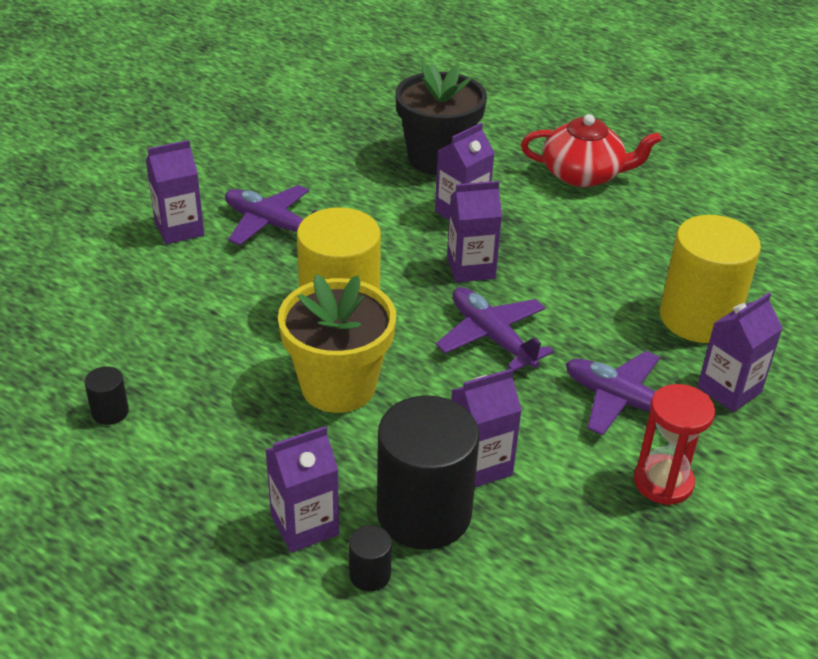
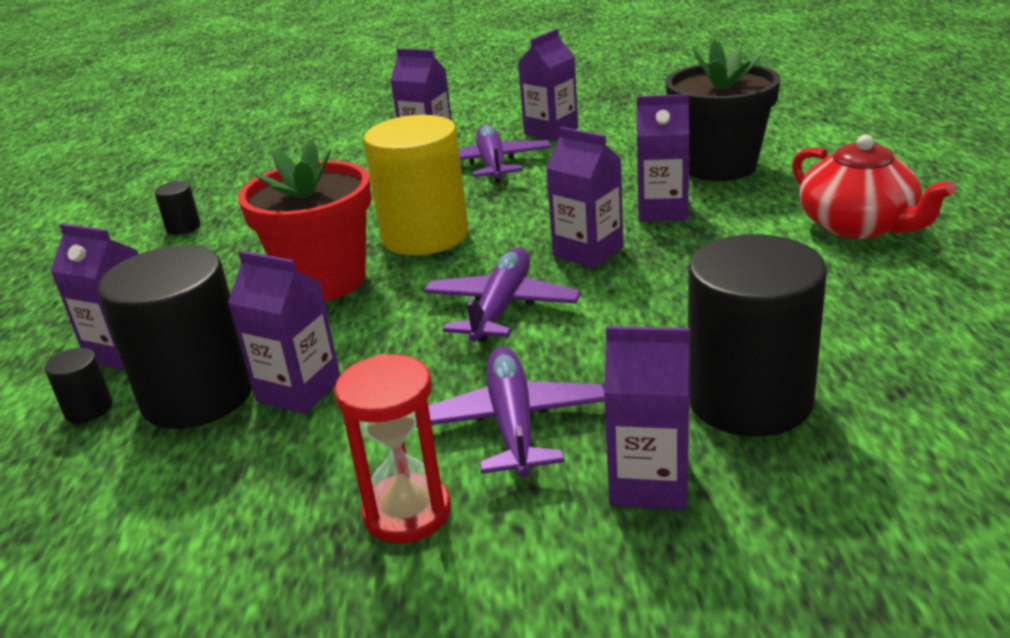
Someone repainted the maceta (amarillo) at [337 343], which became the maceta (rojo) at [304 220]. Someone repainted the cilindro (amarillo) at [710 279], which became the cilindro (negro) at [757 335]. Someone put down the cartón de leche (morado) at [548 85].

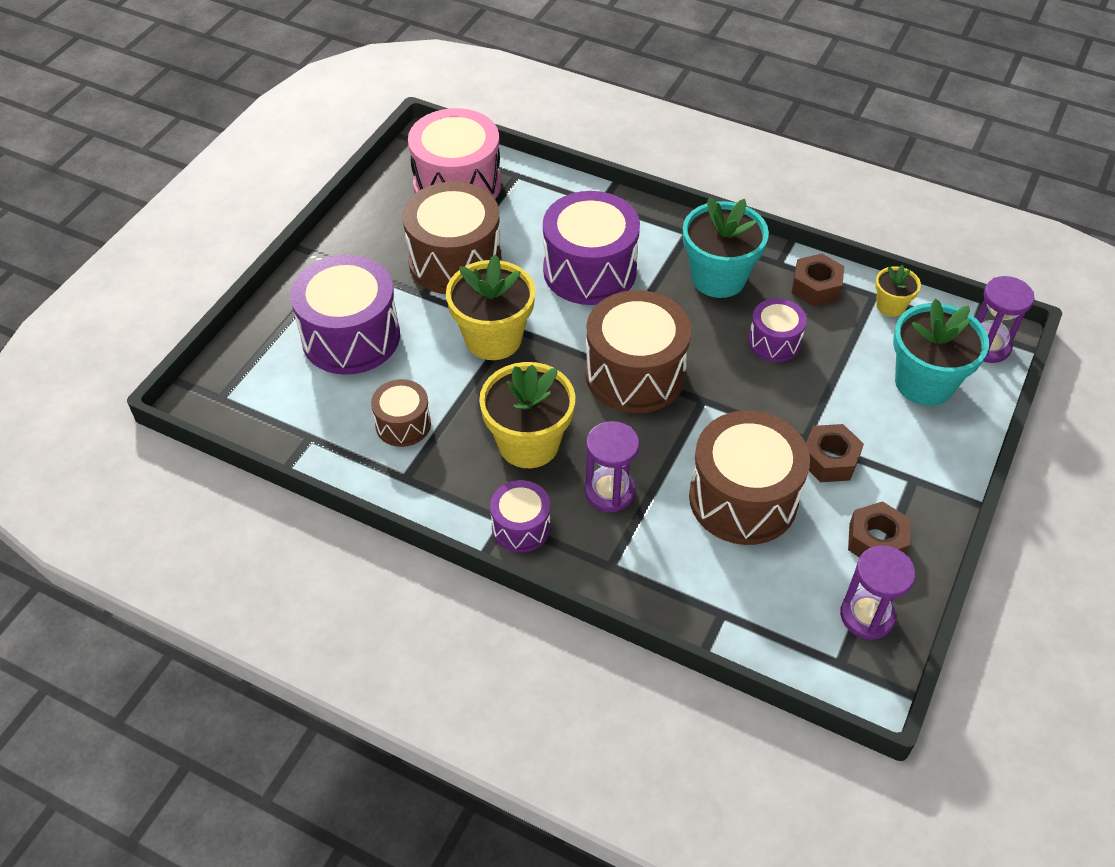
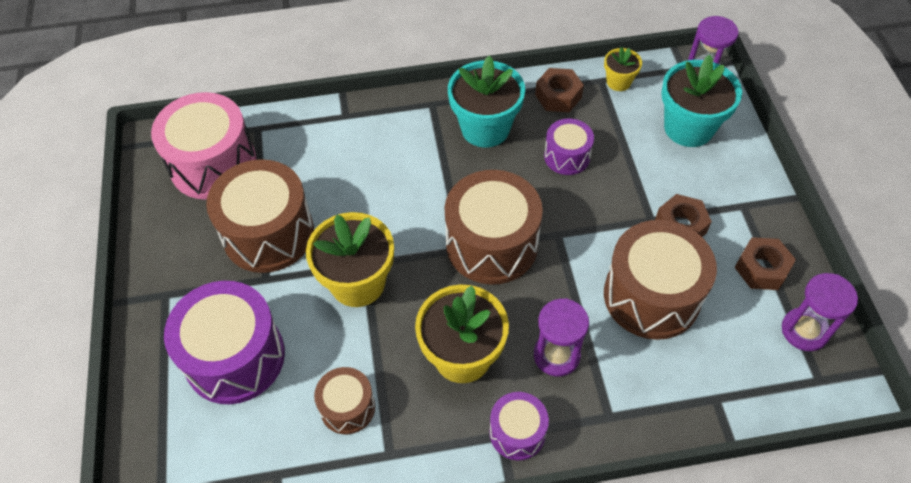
Someone took away the tambor (morado) at [591 248].

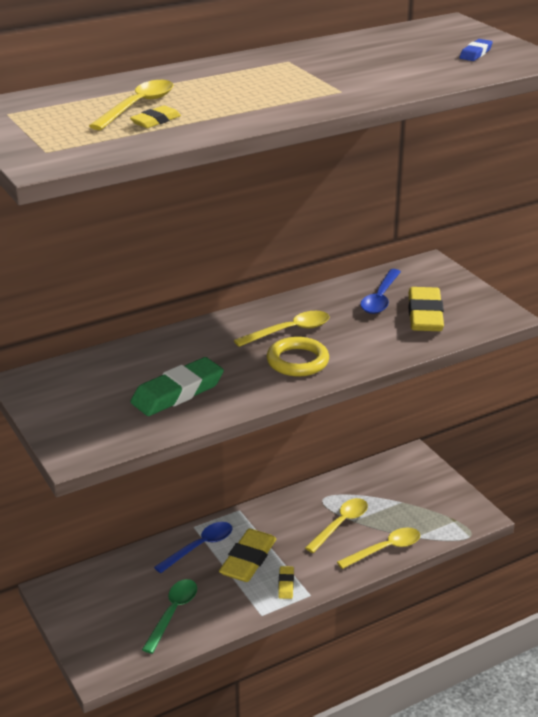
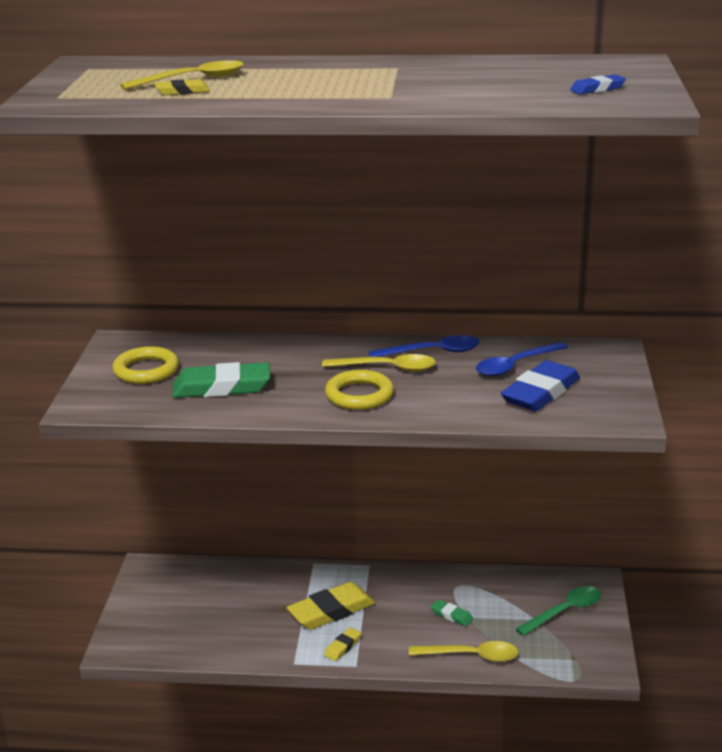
Someone carried the cuchara (verde) from [169 616] to [558 611]. Someone carried the cuchara (azul) from [193 547] to [424 346]. Someone swapped the cuchara (amarillo) at [336 525] for the goma de borrar (verde) at [451 612]. Someone repainted the goma de borrar (amarillo) at [426 309], which became the goma de borrar (azul) at [540 385]. Someone put down the anillo (amarillo) at [145 365].

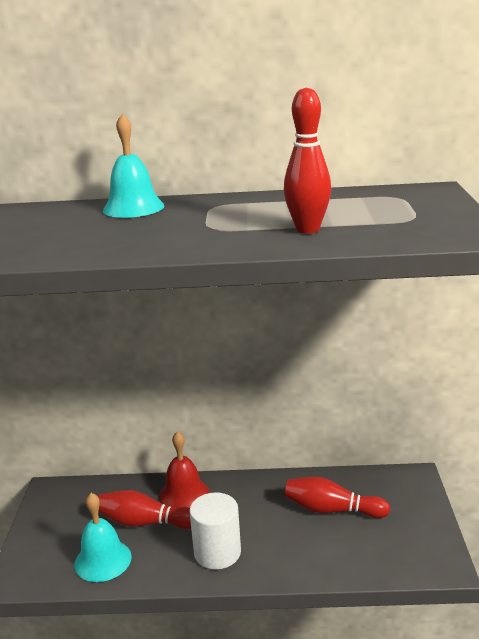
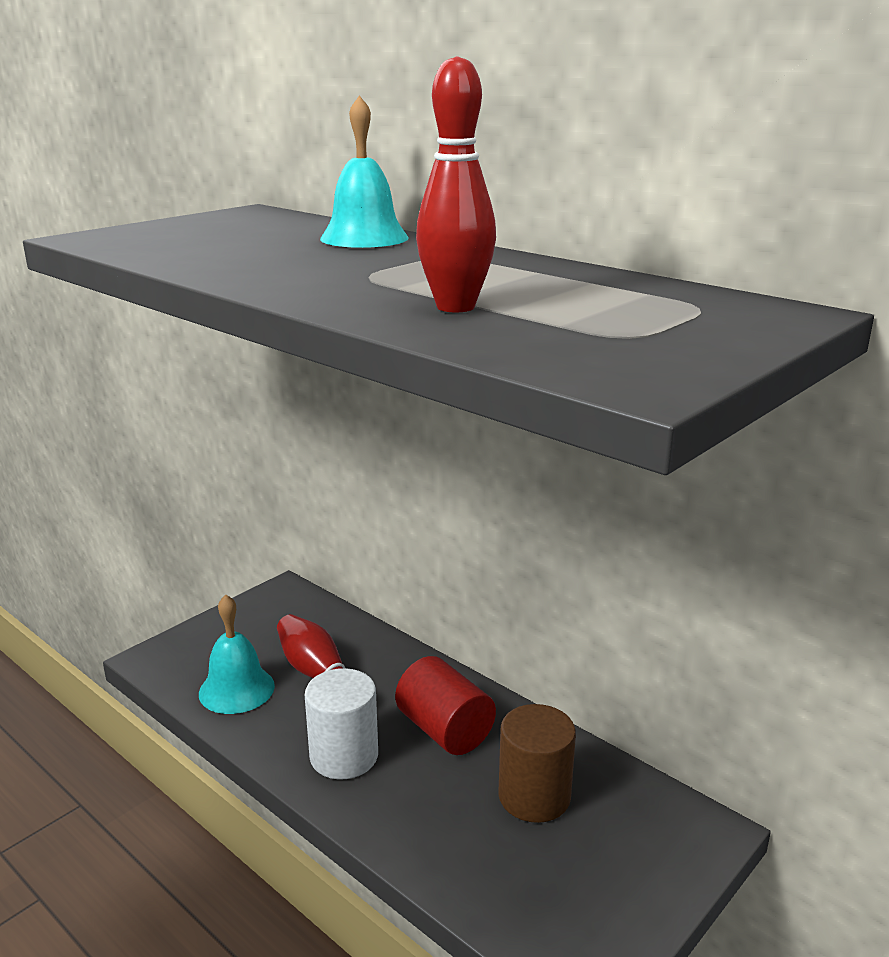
Someone took away the campana (rojo) at [184 469]. Someone swapped the bolo (rojo) at [337 497] for the cilindro (marrón) at [537 763]. Someone put down the cilindro (rojo) at [445 705].

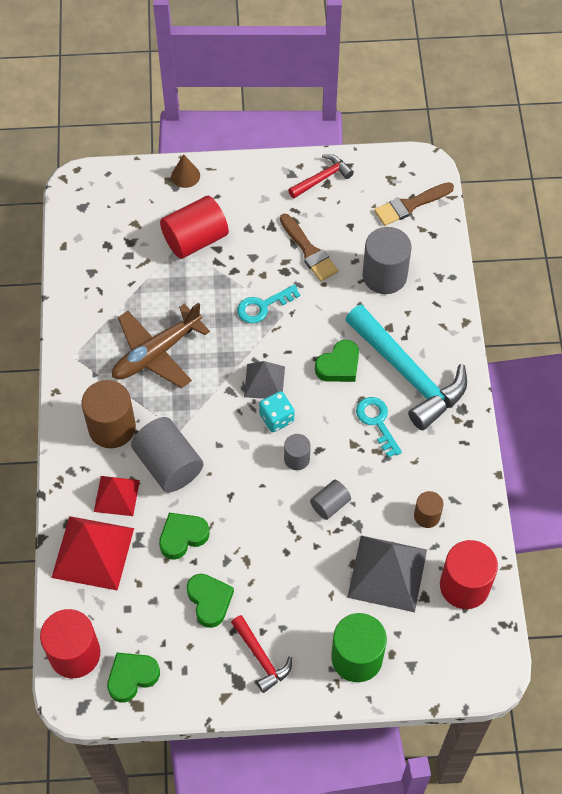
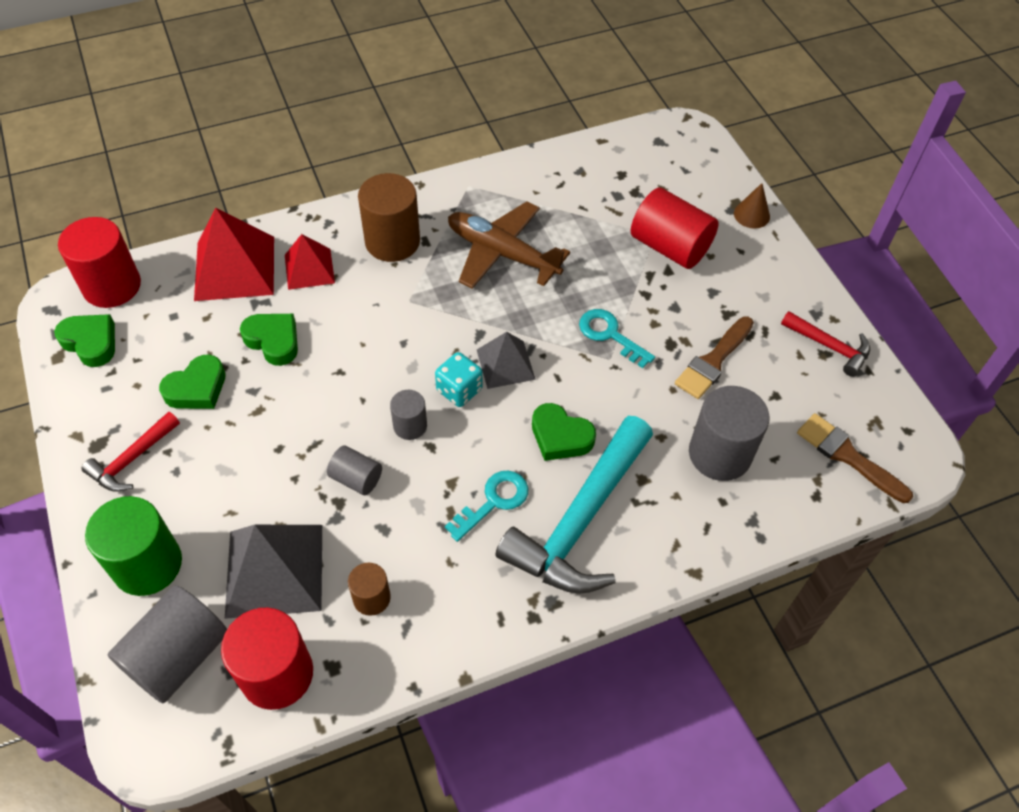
Someone carried the cilindro (gris) from [167 454] to [167 644].

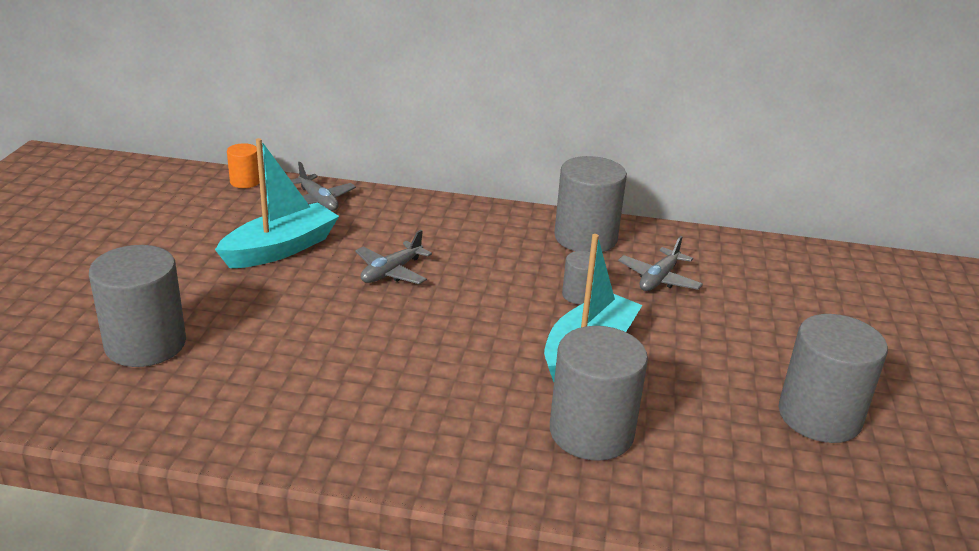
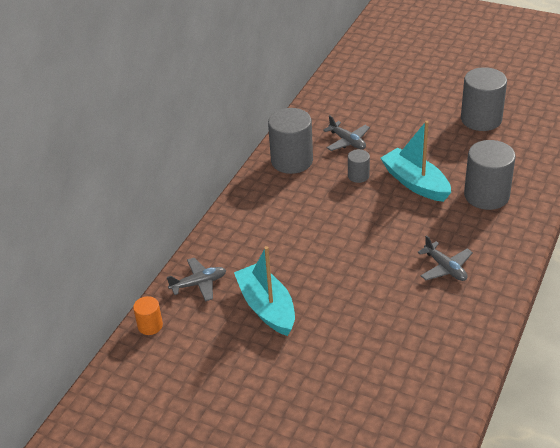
Someone took away the cilindro (gris) at [137 306]. Someone carried the avión (gris) from [393 257] to [445 258].

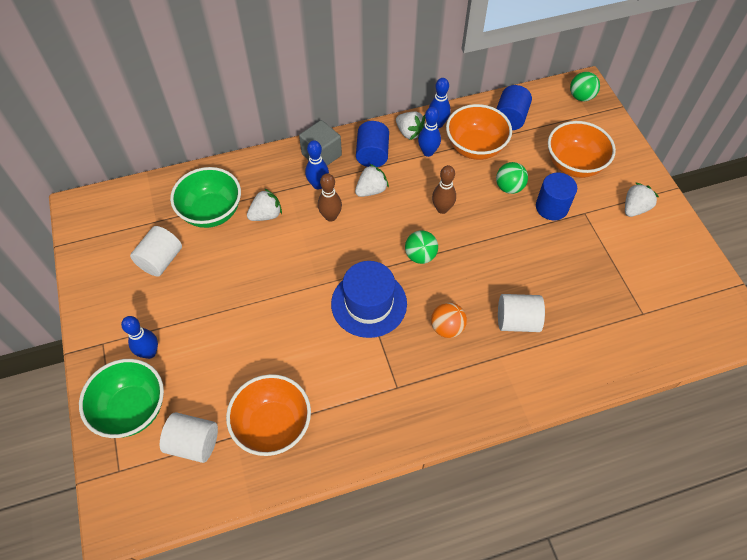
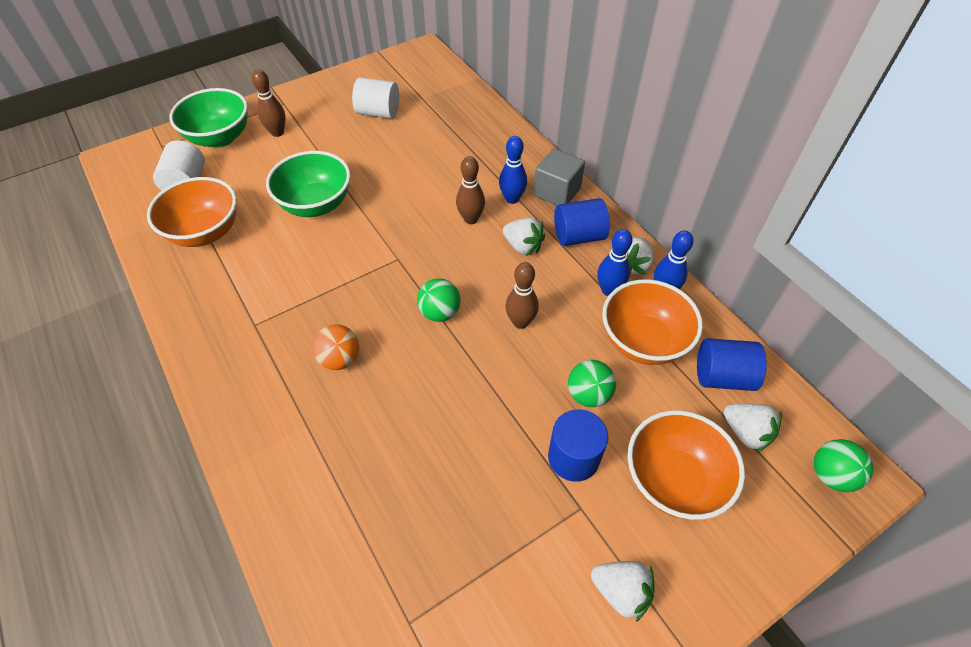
Someone repainted the bolo (azul) at [139 337], which became the bolo (marrón) at [269 103]. Someone carried the cuenco (verde) from [205 197] to [308 184]. Someone carried the fresa (blanco) from [264 204] to [753 428]. Someone took away the sombrero (azul) at [369 299]. Someone took away the cilindro (blanco) at [521 313].

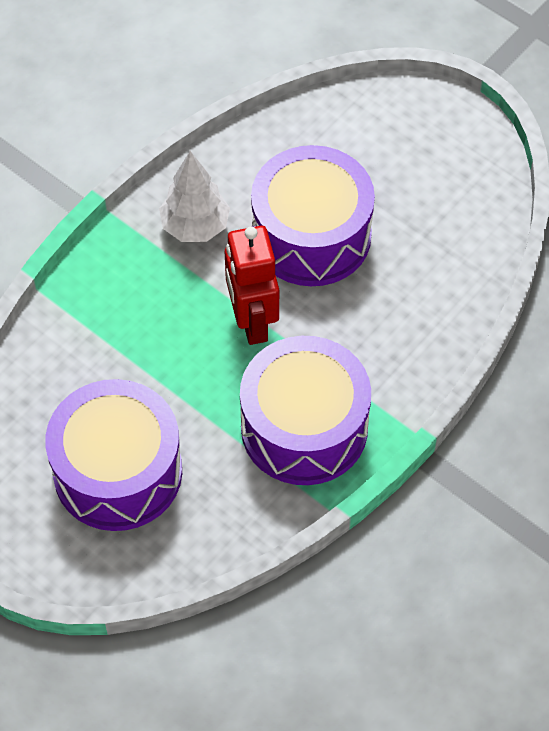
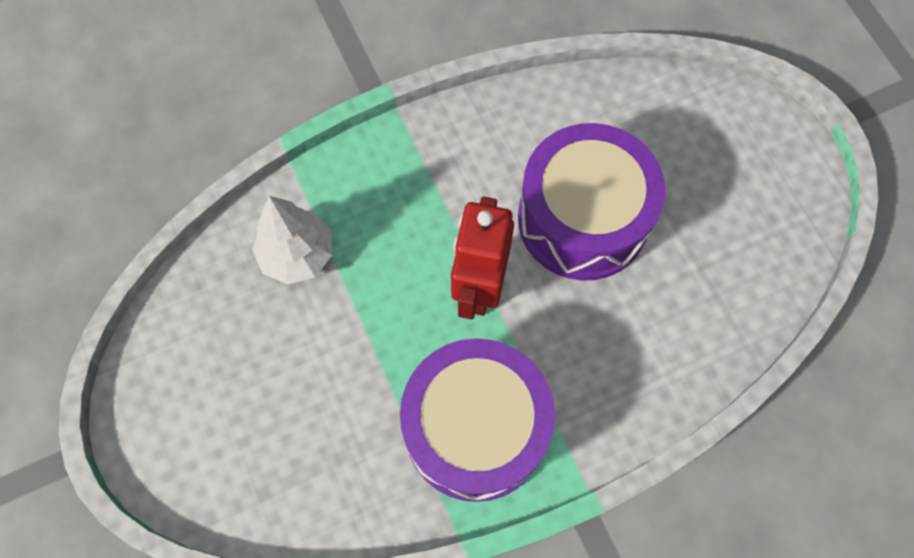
Someone took away the tambor (morado) at [113 455]. Someone carried the árbol (blanco) from [194 196] to [292 240].

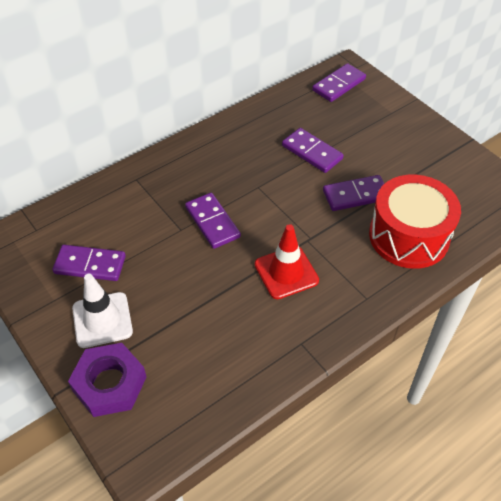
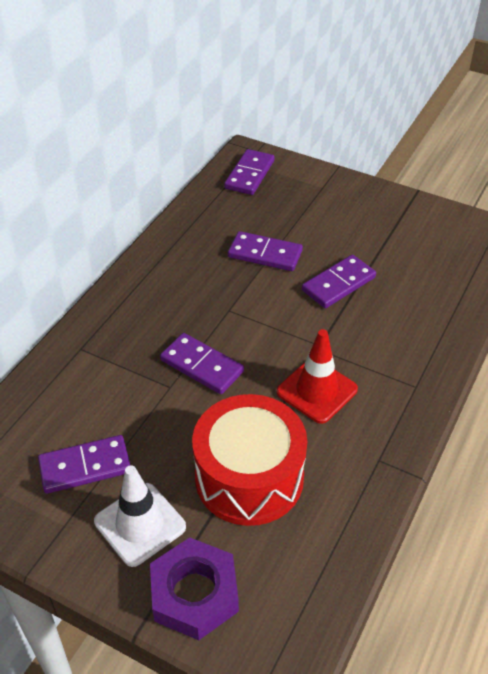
Someone carried the tambor (rojo) from [415 222] to [249 460].

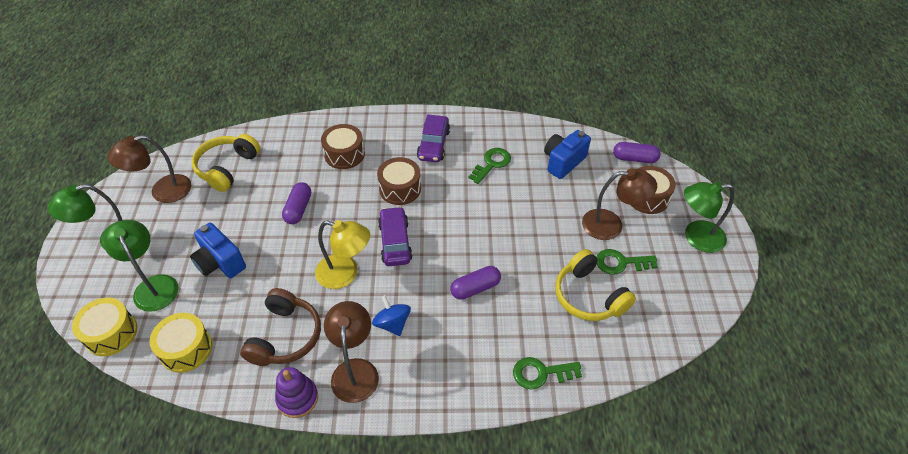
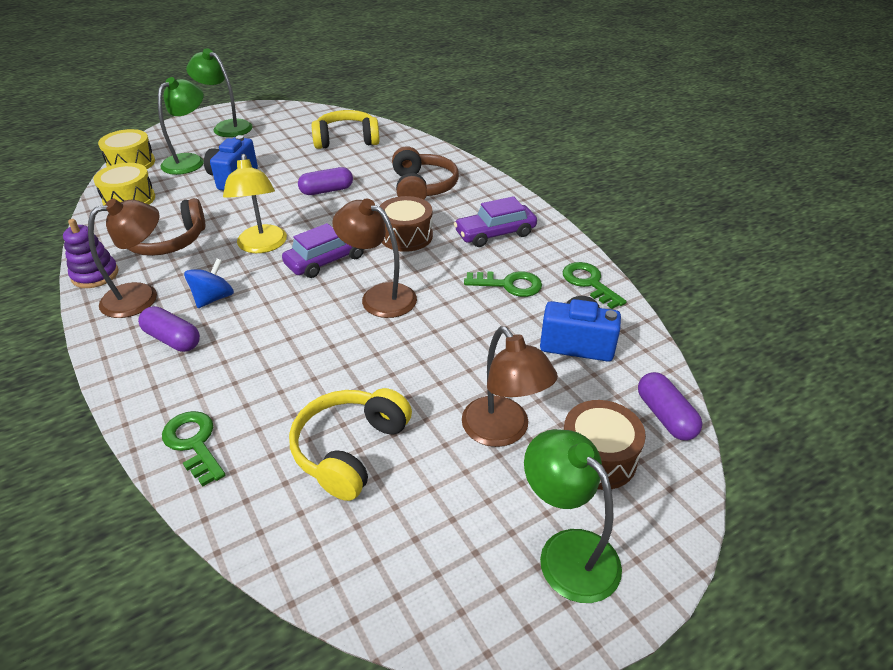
Someone carried the lámpara (marrón) from [149 169] to [374 258]. Someone swapped the tambor (marrón) at [343 146] for the auriculares (marrón) at [425 172]. Someone carried the cápsula (morado) from [475 283] to [169 329]. Someone carried the llave (verde) from [627 262] to [595 285].

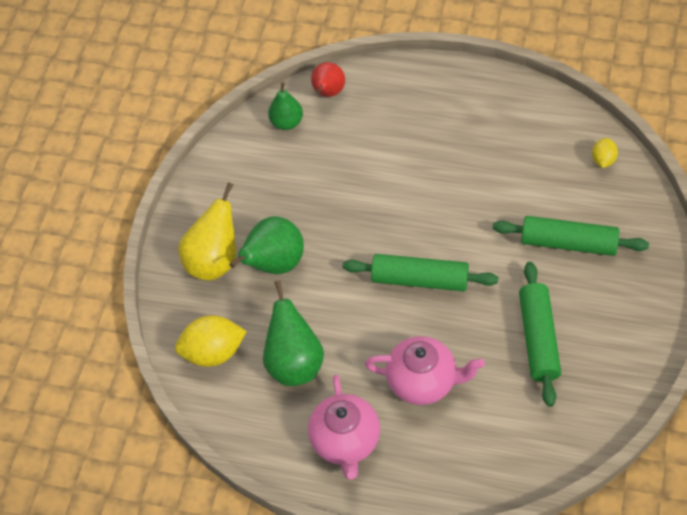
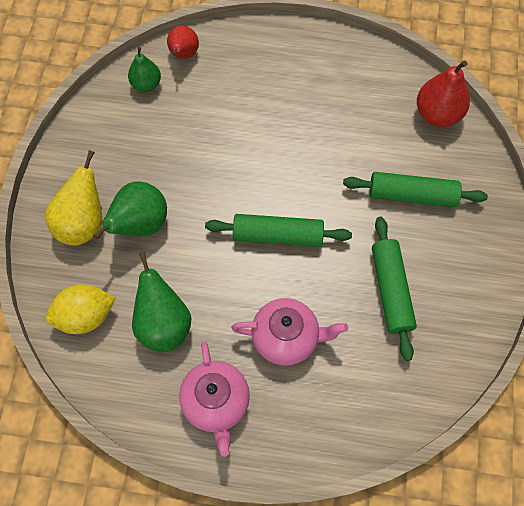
Someone swapped the limón (amarillo) at [605 153] for the pera (rojo) at [443 93].

